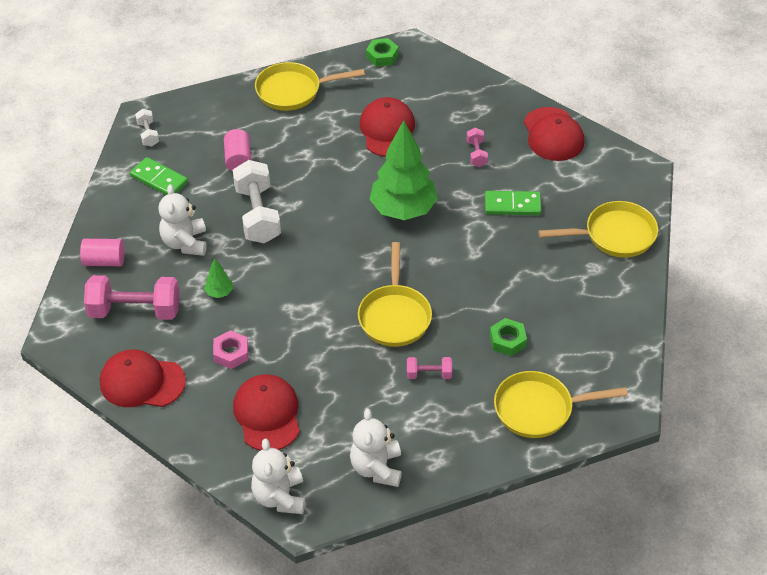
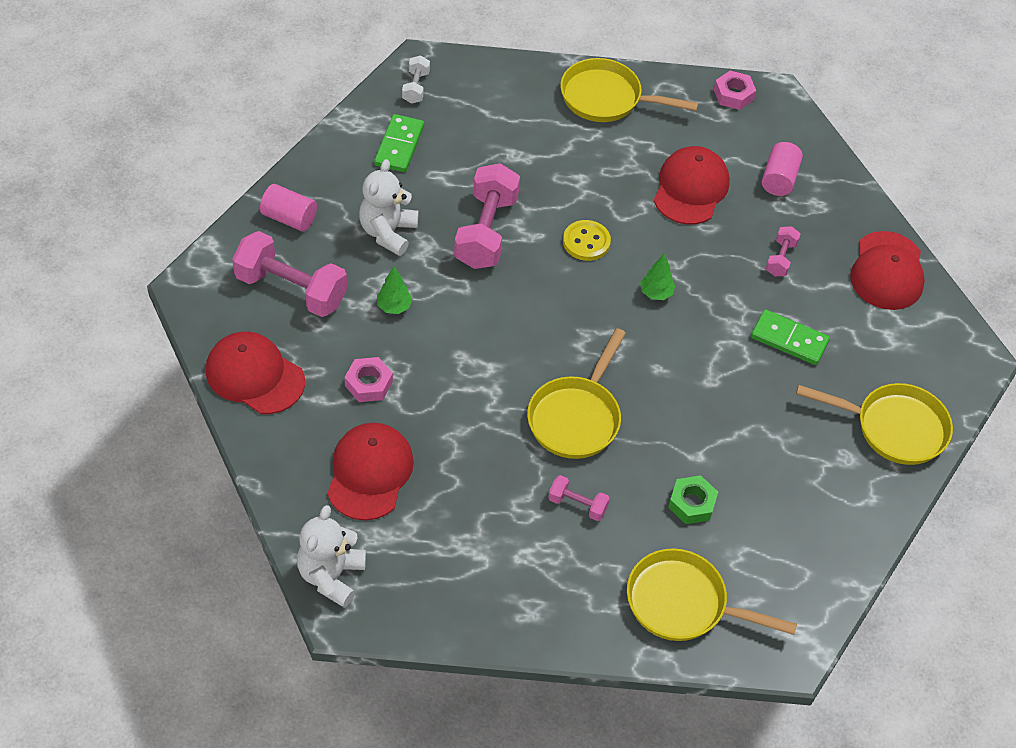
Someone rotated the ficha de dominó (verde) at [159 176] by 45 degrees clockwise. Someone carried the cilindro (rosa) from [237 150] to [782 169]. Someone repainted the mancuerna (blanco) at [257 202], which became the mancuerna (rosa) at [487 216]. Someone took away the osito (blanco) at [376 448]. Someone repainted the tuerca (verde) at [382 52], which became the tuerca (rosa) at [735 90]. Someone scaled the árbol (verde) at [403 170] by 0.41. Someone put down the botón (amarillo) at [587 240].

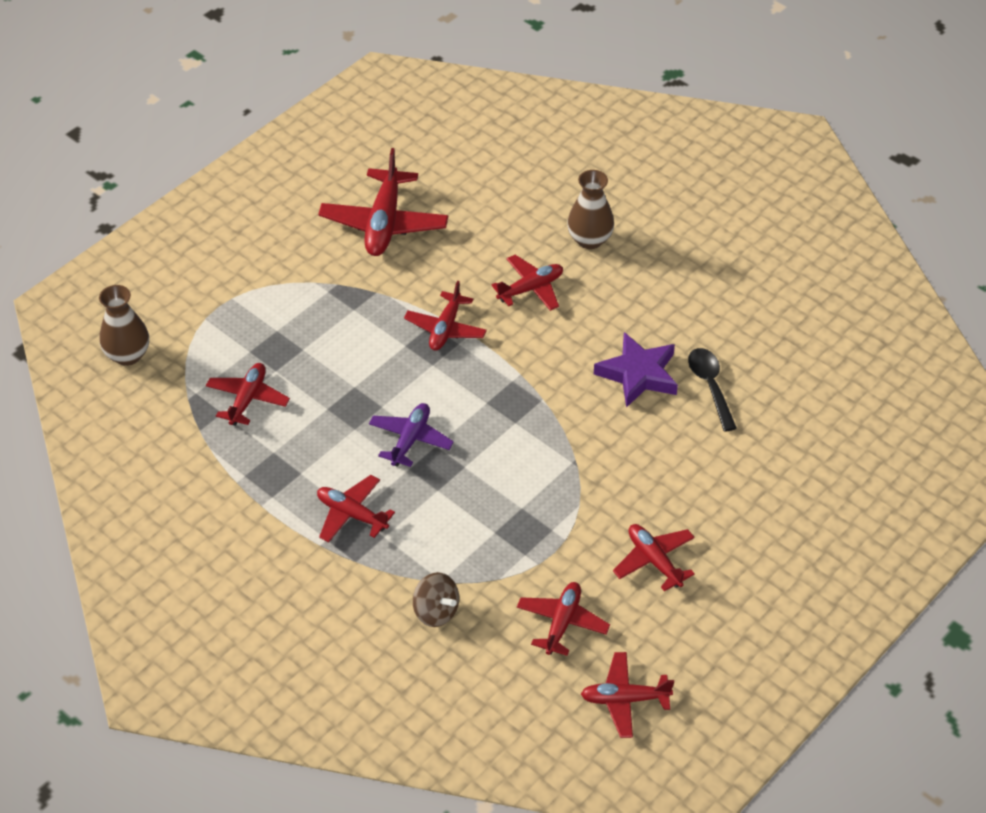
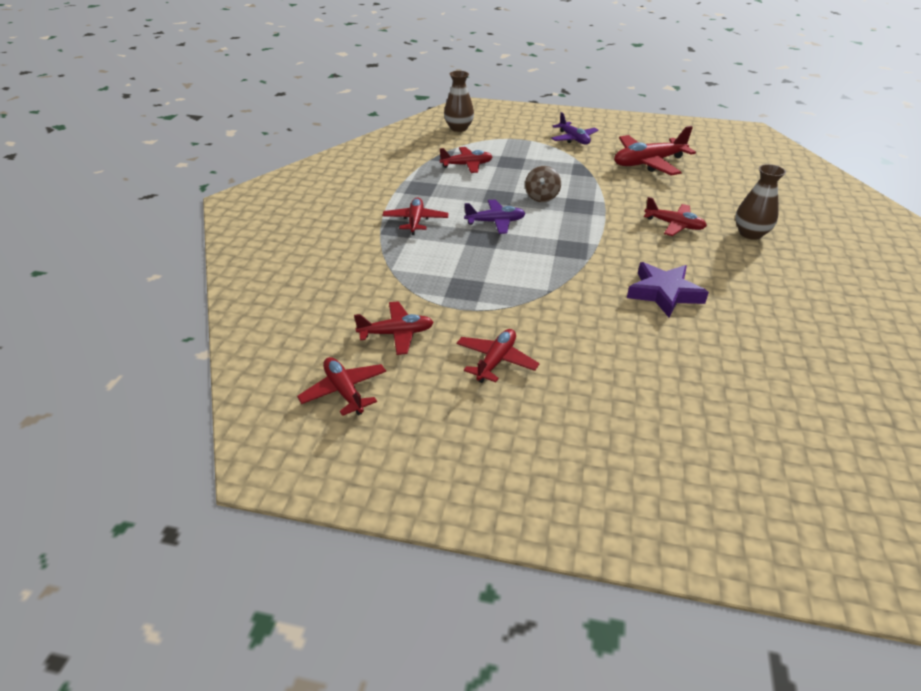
Someone took away the avión (rojo) at [445 315]. Someone carried the peonza (marrón) from [436 599] to [543 184]. Someone took away the cuchara (negro) at [712 389]. Someone put down the avión (morado) at [575 128].

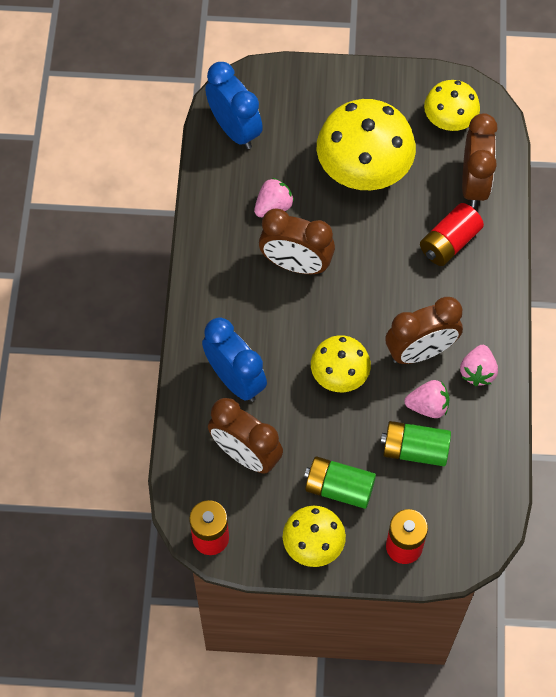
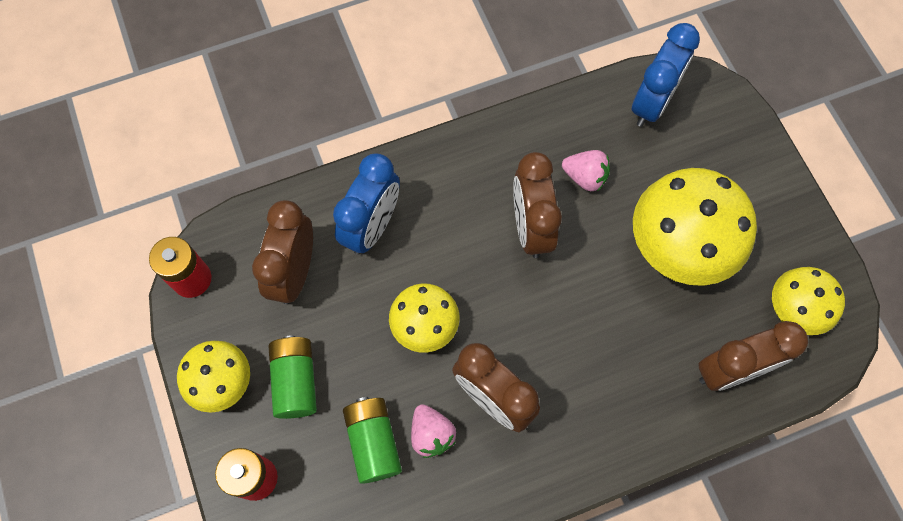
Someone took away the pila (rojo) at [452 234]. Someone took away the fresa (rosa) at [479 365].

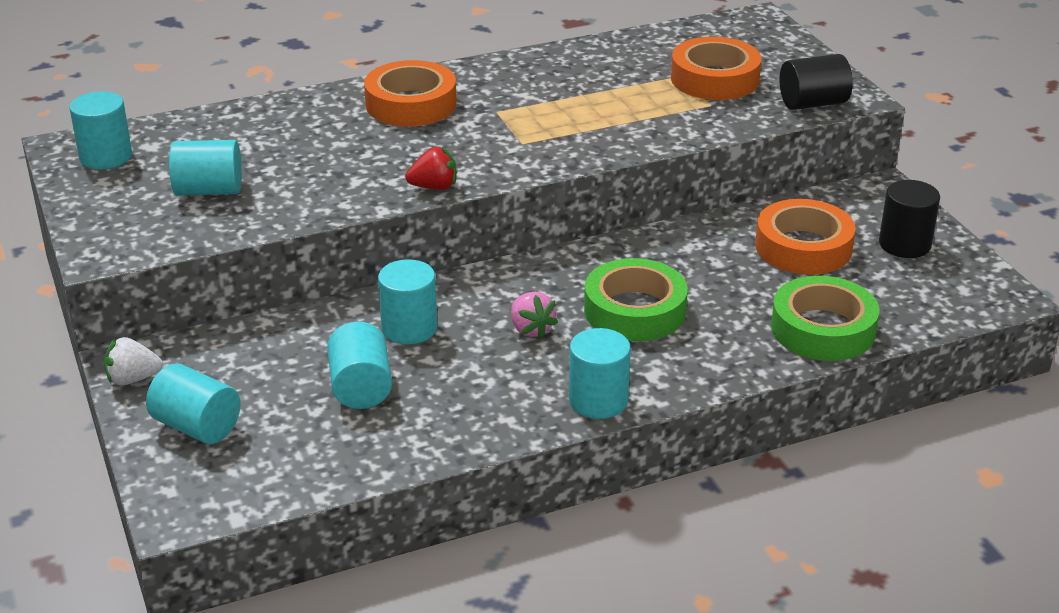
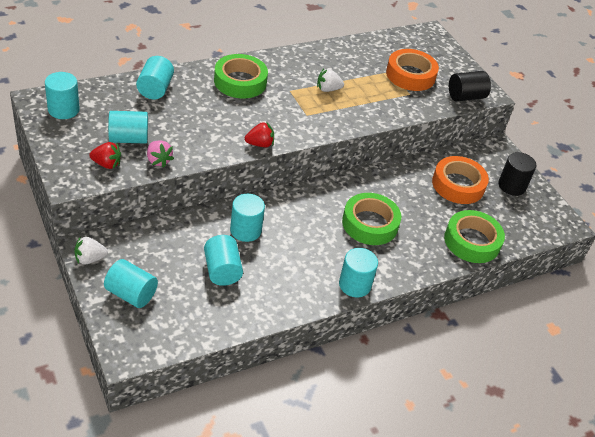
Someone repainted the cinta adhesiva (naranja) at [410 93], which became the cinta adhesiva (verde) at [241 76]. Someone carried the fresa (rosa) from [534 315] to [160 154]. Someone put down the fresa (rojo) at [105 155]. Someone put down the cilindro (turquesa) at [155 77]. Someone put down the fresa (blanco) at [330 80].

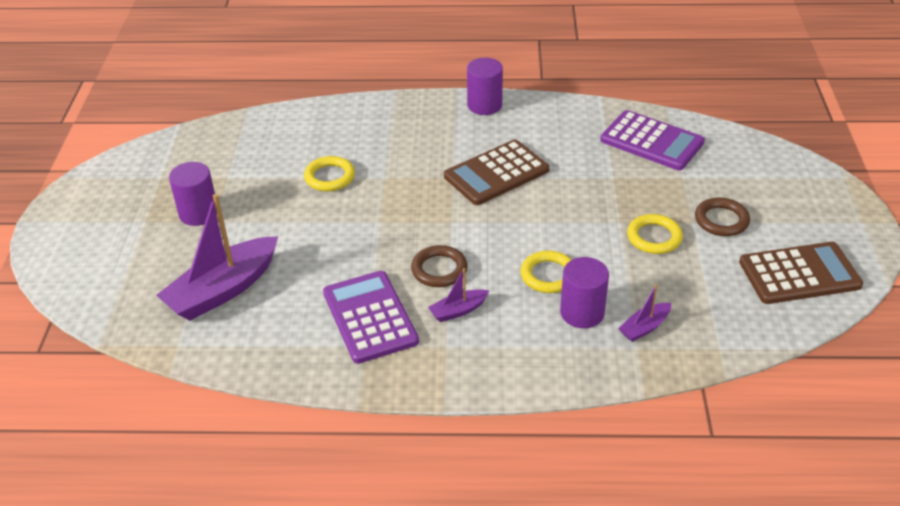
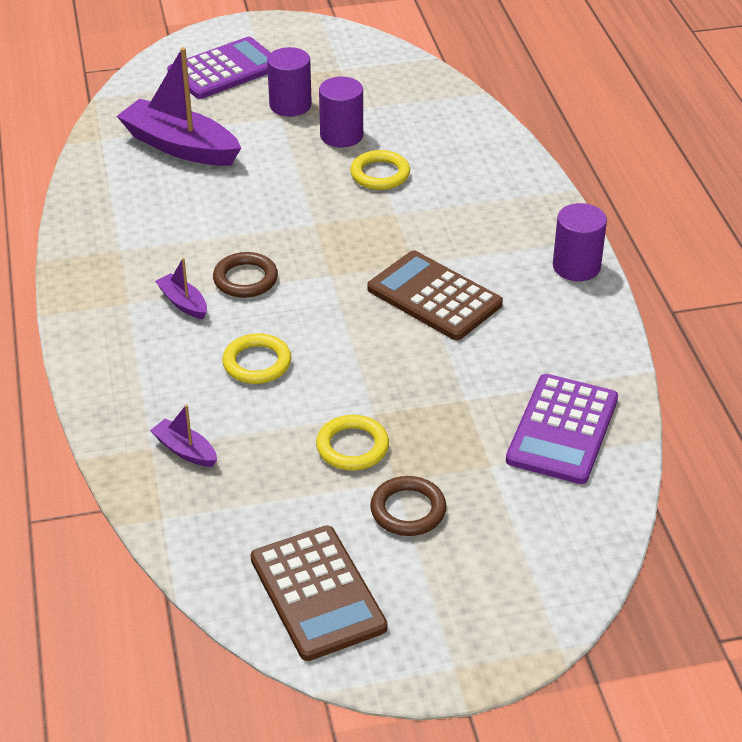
Someone carried the calculadora (morado) from [371 317] to [219 68]. Someone carried the cilindro (morado) from [584 292] to [341 112].

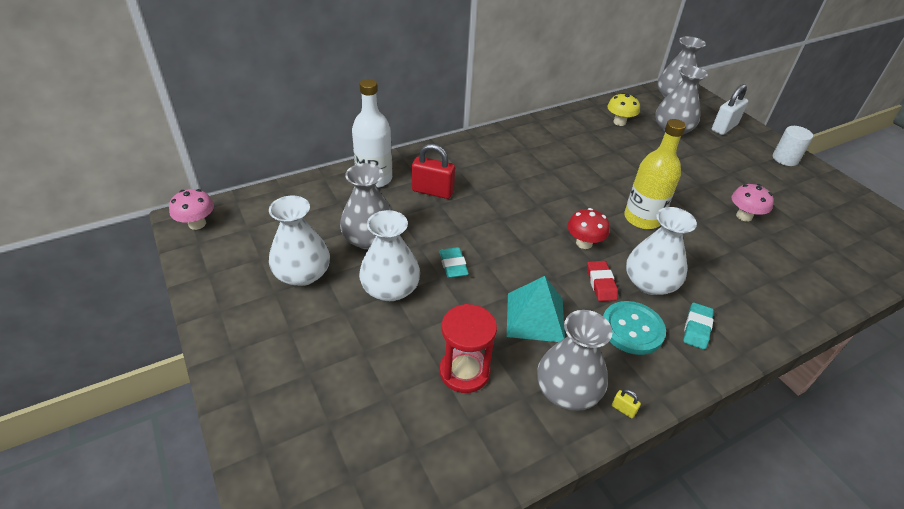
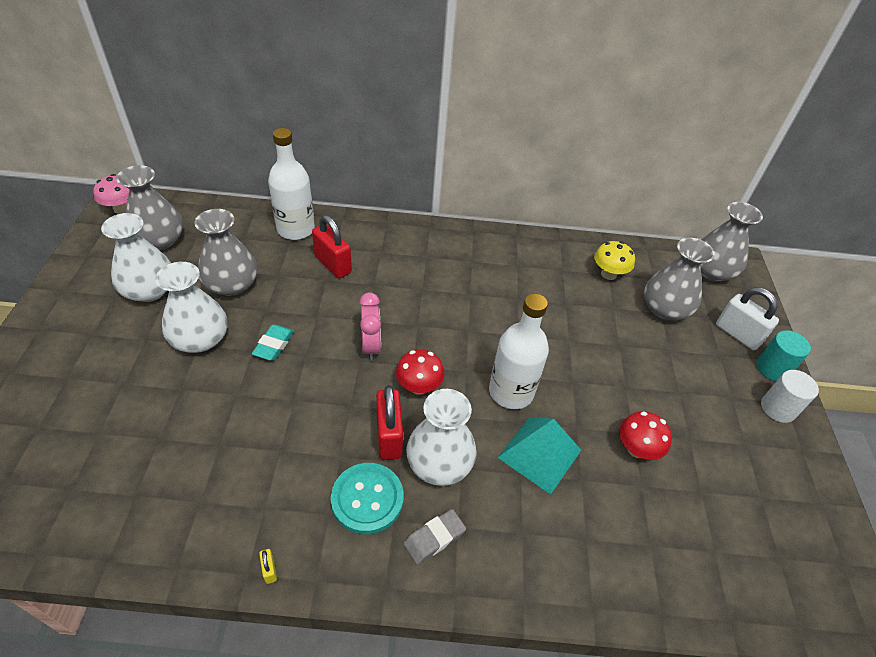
Someone took away the reloj de arena (rojo) at [468 348]. Someone carried the pirámide (turquesa) from [536 309] to [539 455]. Someone carried the florero (gris) from [575 360] to [149 208]. Someone swapped the goma de borrar (rojo) at [602 281] for the candado (rojo) at [389 422]. Someone repainted the botella (amarillo) at [655 174], which became the botella (blanco) at [519 351]. Someone repainted the goma de borrar (turquesa) at [698 326], which became the goma de borrar (gris) at [434 536]. Someone rotated the candado (blanco) at [730 109] by 60 degrees clockwise. Someone repainted the seta (rosa) at [752 203], which became the seta (rojo) at [645 435]. Someone put down the despertador (rosa) at [370 326]. Someone put down the cilindro (turquesa) at [784 355].

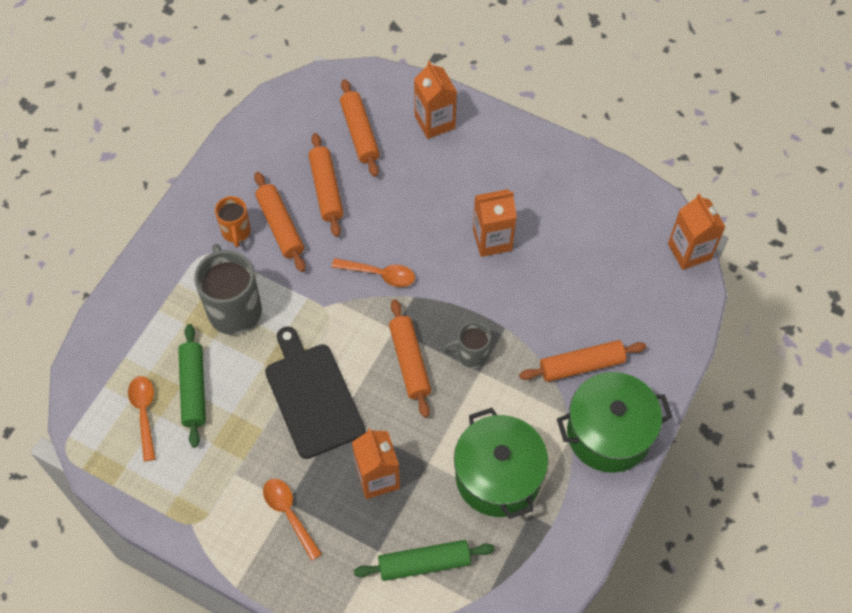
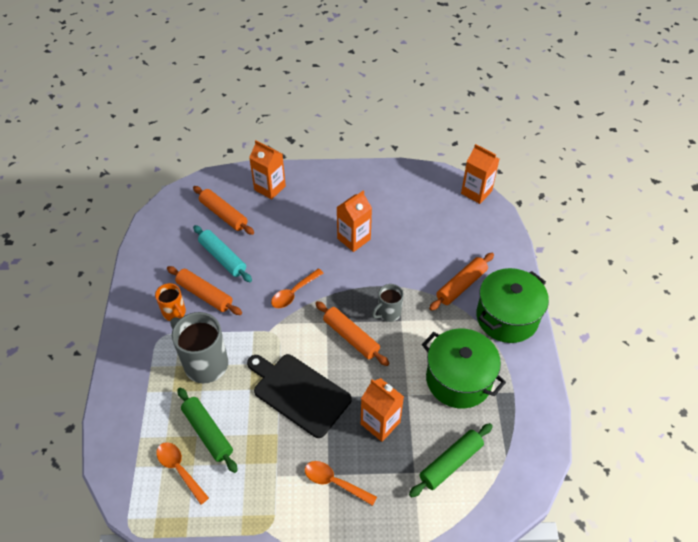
Someone repainted the rodillo (naranja) at [326 185], which became the rodillo (turquesa) at [222 253]. Someone rotated the cuchara (naranja) at [373 272] by 150 degrees clockwise.

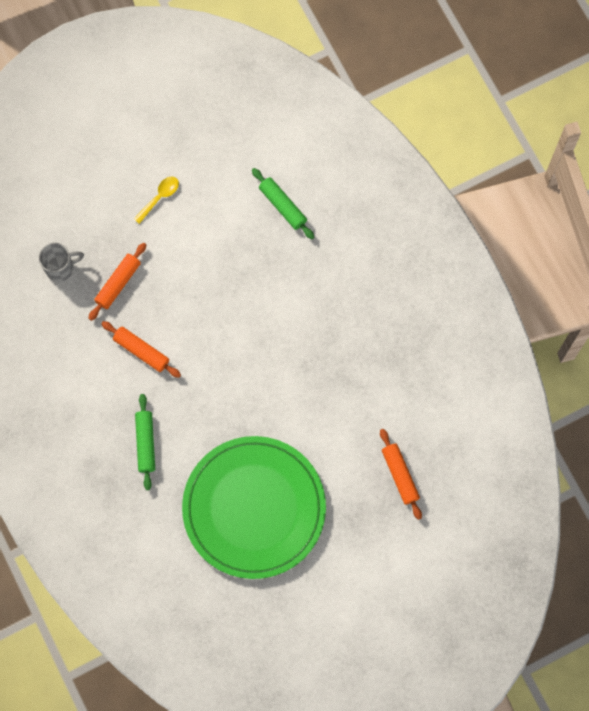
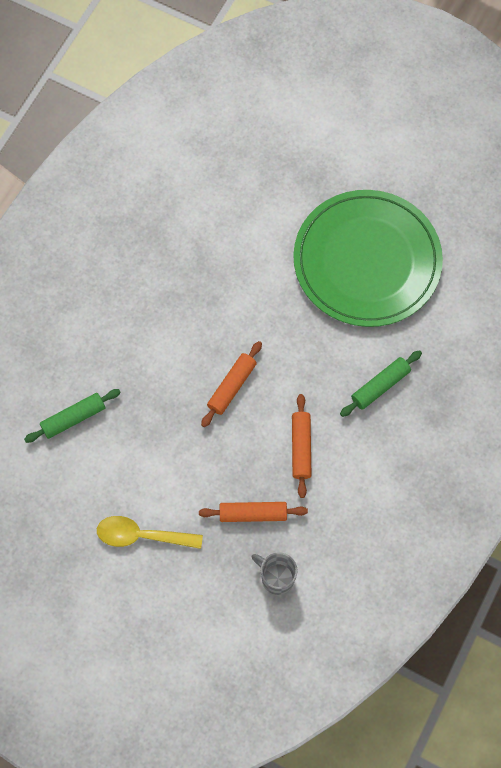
Someone scaled the cuchara (amarillo) at [156 200] by 1.53. Someone rotated the rodillo (verde) at [283 203] by 45 degrees clockwise. Someone carried the rodillo (naranja) from [401 474] to [231 384].

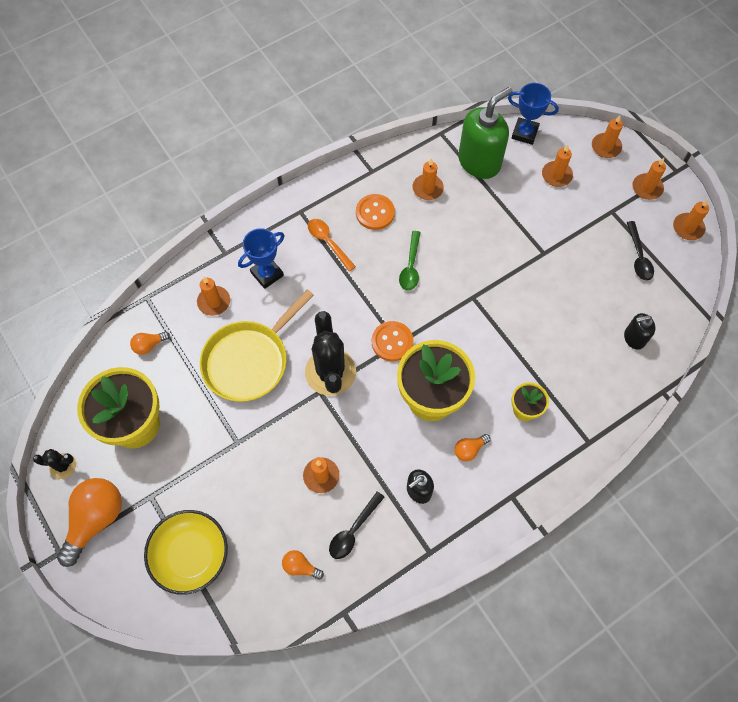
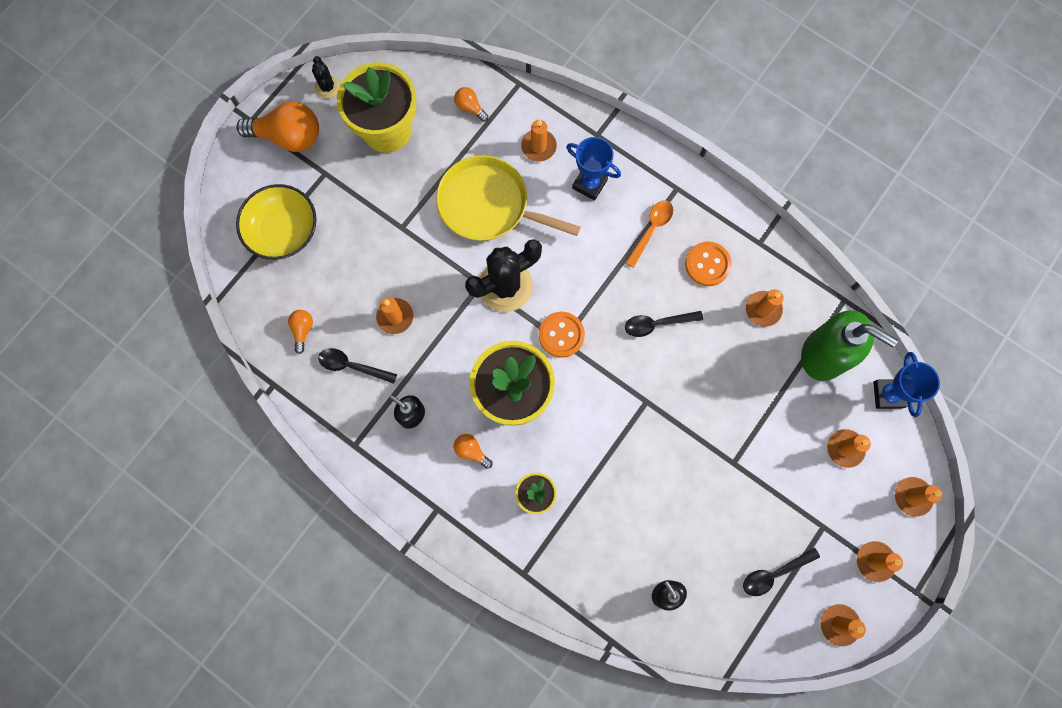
Someone repainted the cuchara (verde) at [410 260], which became the cuchara (negro) at [664 324].

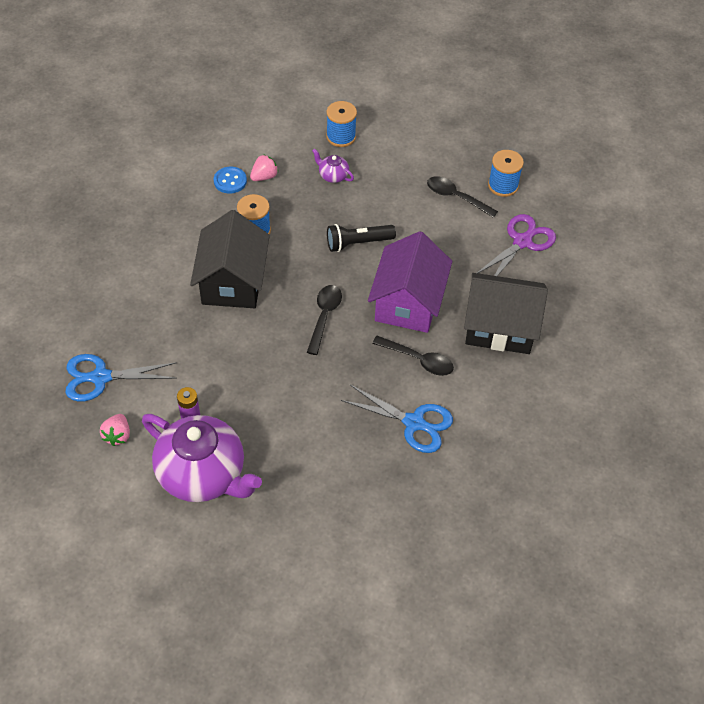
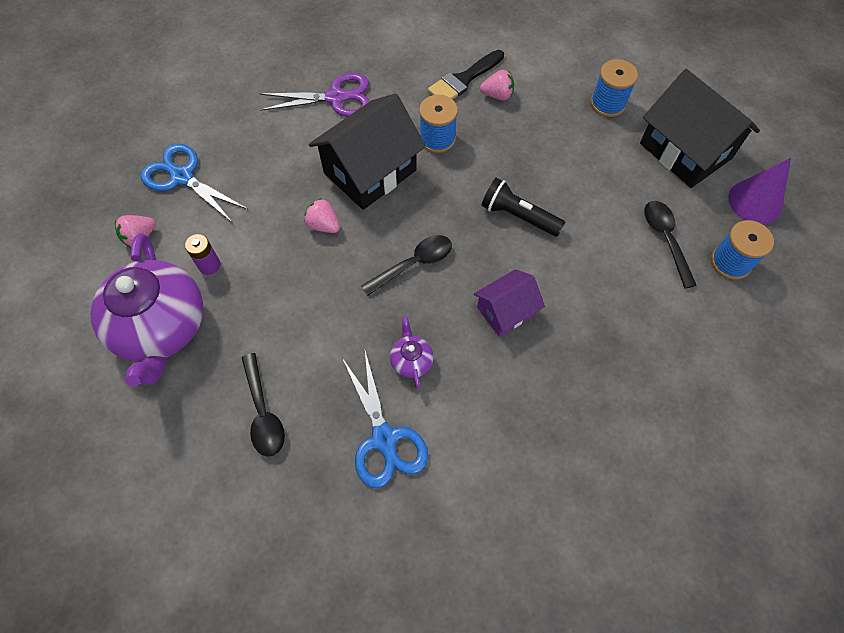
Someone swapped the botón (azul) at [230 180] for the pincel (negro) at [466 75]. Someone carried the tetera (morado) from [333 166] to [411 352]. Someone scaled the casa (morado) at [410 282] by 0.56. Someone carried the cuchara (negro) from [413 356] to [263 405]. Someone carried the casa (negro) from [506 313] to [700 128]. Someone carried the tijeras (morado) from [516 245] to [314 95]. Someone put down the fresa (rosa) at [322 215]. Someone put down the cono (morado) at [759 191].

